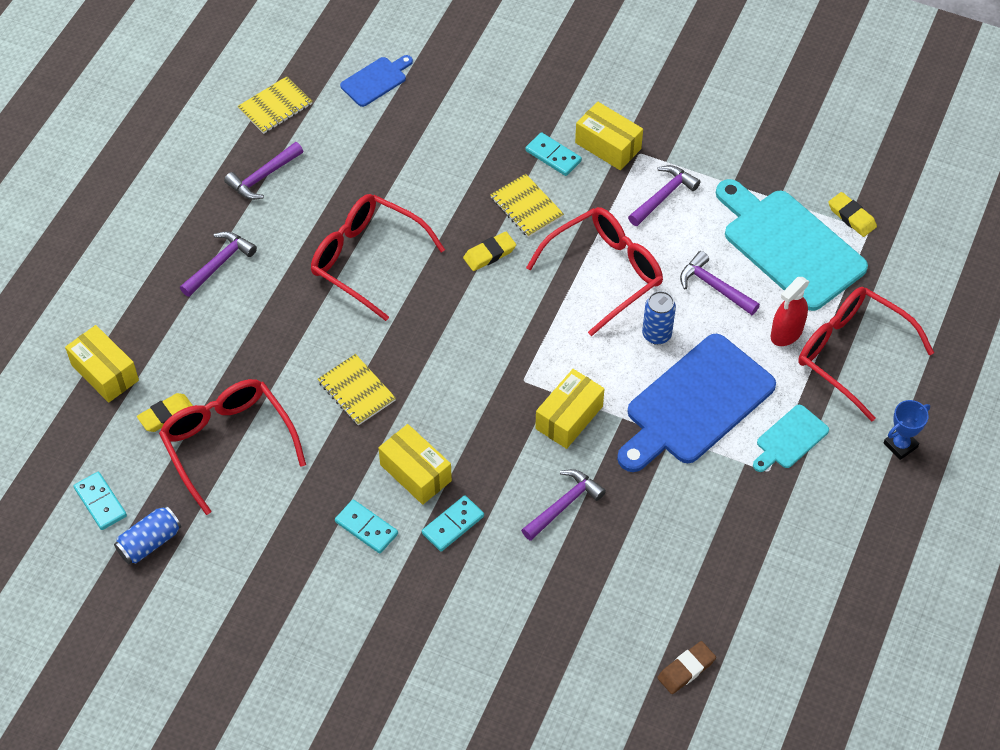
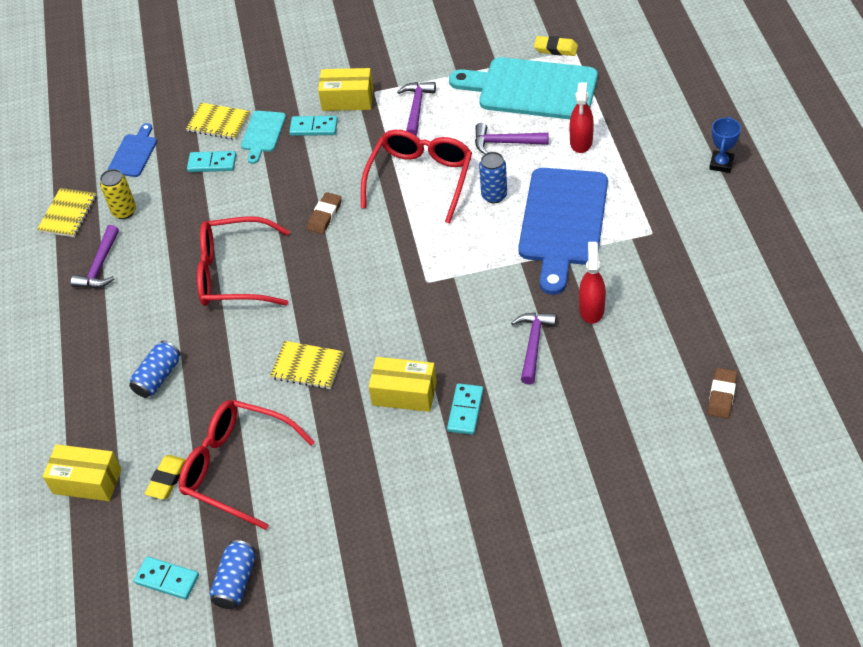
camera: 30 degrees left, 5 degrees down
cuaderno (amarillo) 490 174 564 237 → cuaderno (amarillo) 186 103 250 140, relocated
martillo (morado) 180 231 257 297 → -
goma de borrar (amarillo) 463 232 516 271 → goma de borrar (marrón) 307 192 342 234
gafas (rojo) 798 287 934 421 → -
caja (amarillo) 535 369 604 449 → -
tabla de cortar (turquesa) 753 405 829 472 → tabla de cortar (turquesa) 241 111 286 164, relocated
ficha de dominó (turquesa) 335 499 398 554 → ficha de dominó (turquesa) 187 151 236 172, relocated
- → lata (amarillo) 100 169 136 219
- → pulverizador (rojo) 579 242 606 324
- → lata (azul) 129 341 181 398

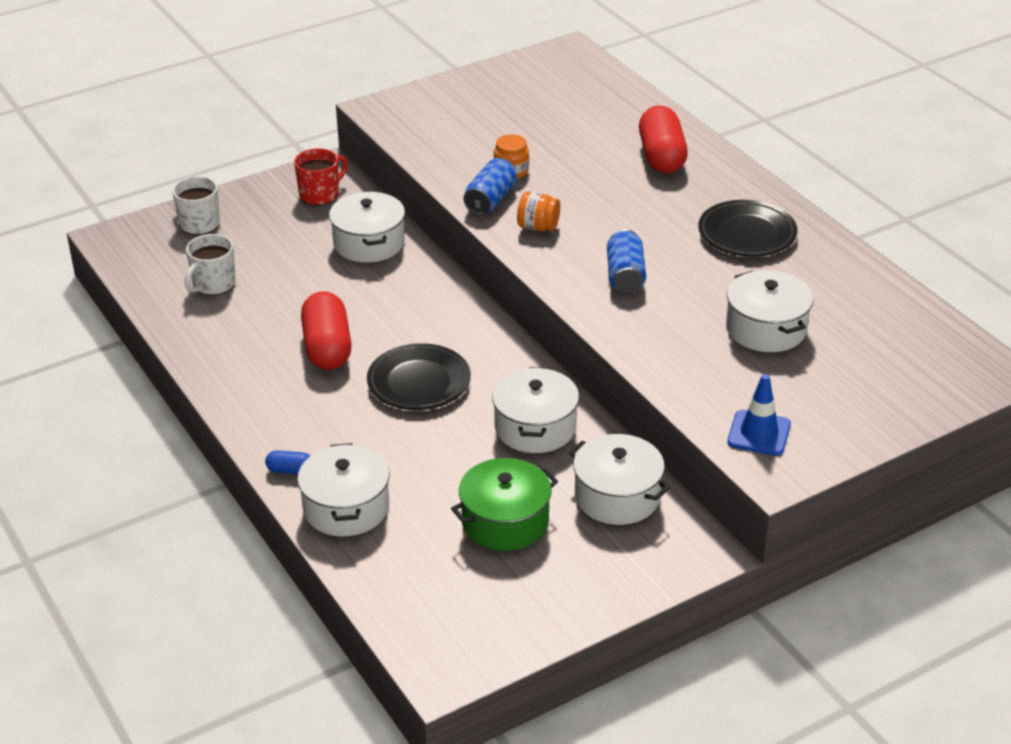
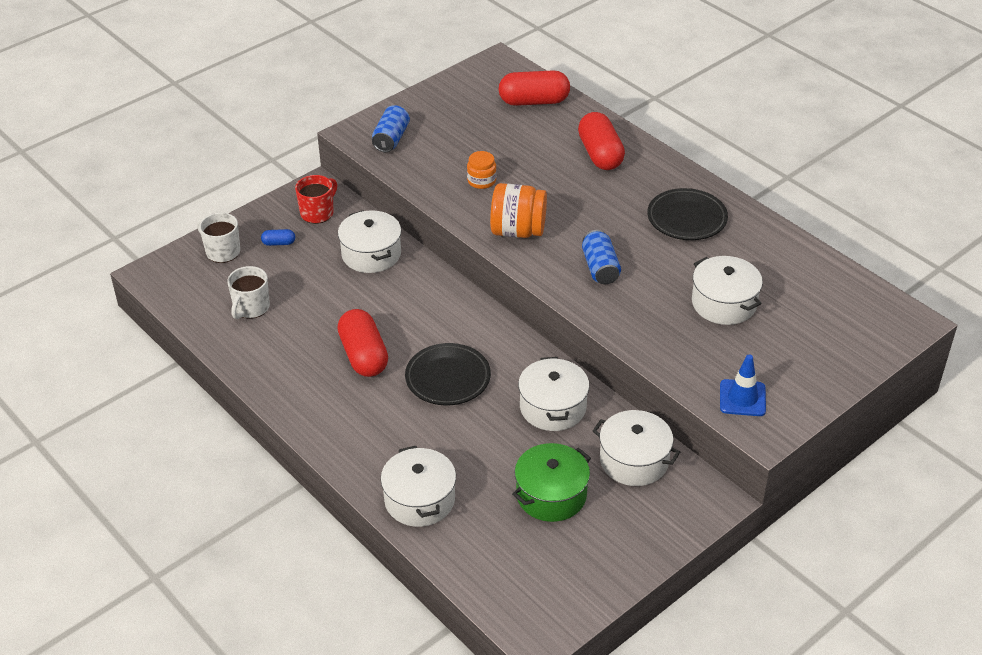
camera: 10 degrees left, 5 degrees up
lata (azul) 463 158 517 215 → lata (azul) 372 105 410 152, relocated
tarro (naranja) 517 191 560 231 → tarro (naranja) 490 183 547 238, x1.71
cápsula (azul) 265 450 310 474 → cápsula (azul) 261 229 295 246, relocated
- → cápsula (rojo) 499 70 570 106

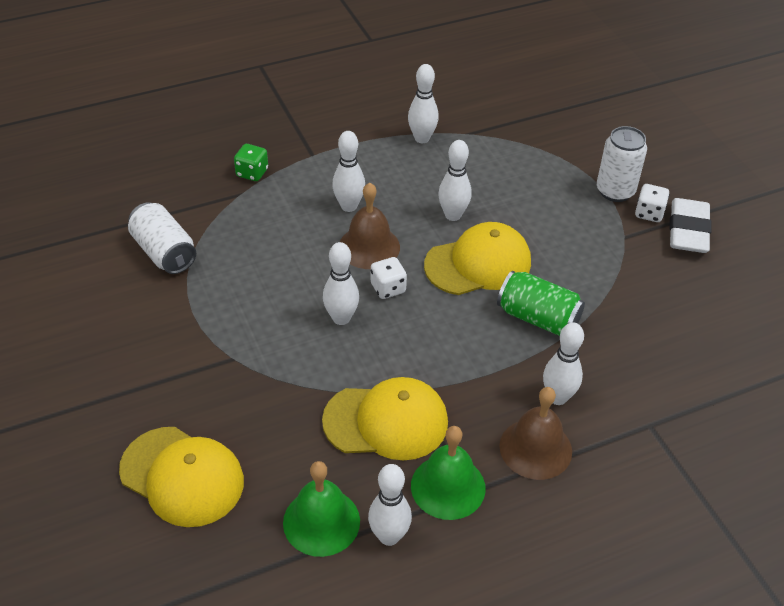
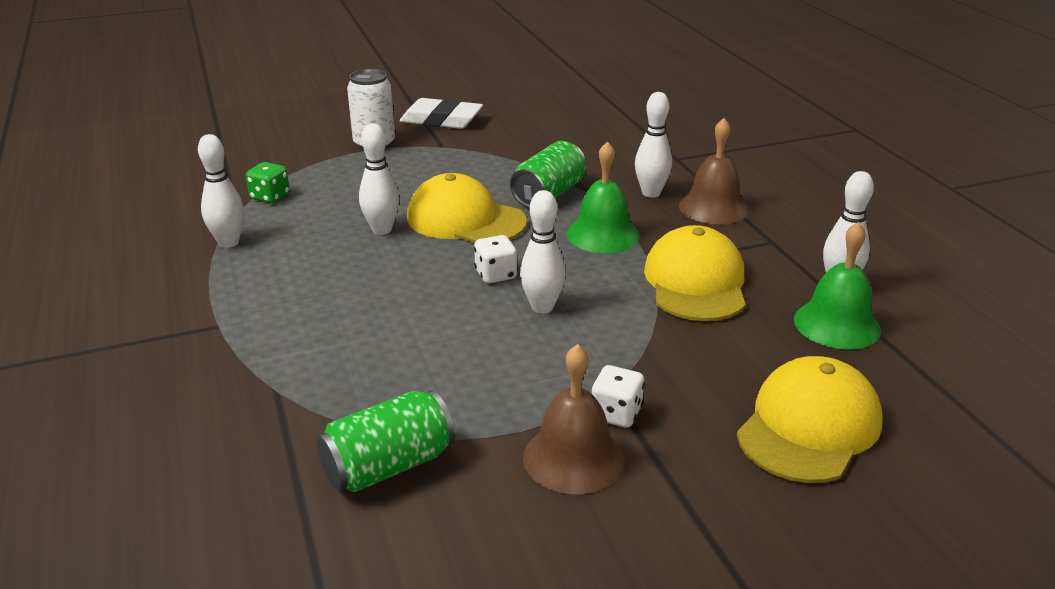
camera: 85 degrees left, 15 degrees down
bolo (blanco) 332 131 365 212 → -
dado (verde) 234 144 268 181 → dado (verde) 246 162 290 203, relocated
campana (marrón) 340 183 400 269 → campana (marrón) 523 344 624 494, relocated
dado (blanco) 635 184 670 222 → dado (blanco) 592 365 645 428, relocated
lata (blanco) 128 202 196 274 → lata (verde) 317 390 455 492
gorra (amarillo) 424 222 531 295 → gorra (amarillo) 407 173 527 243, 45 degrees counterclockwise
campana (verde) 411 426 486 520 → campana (verde) 567 141 639 253, relocated

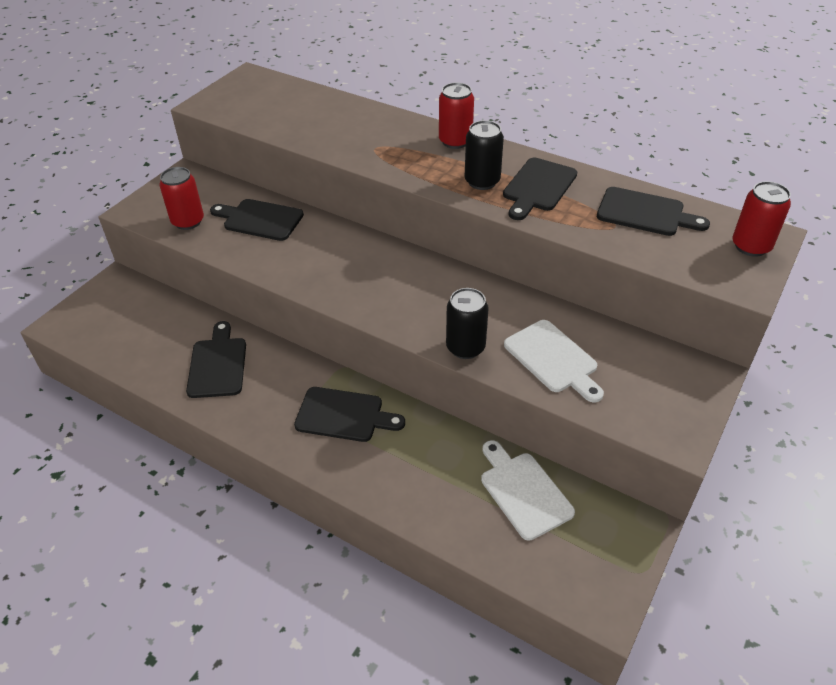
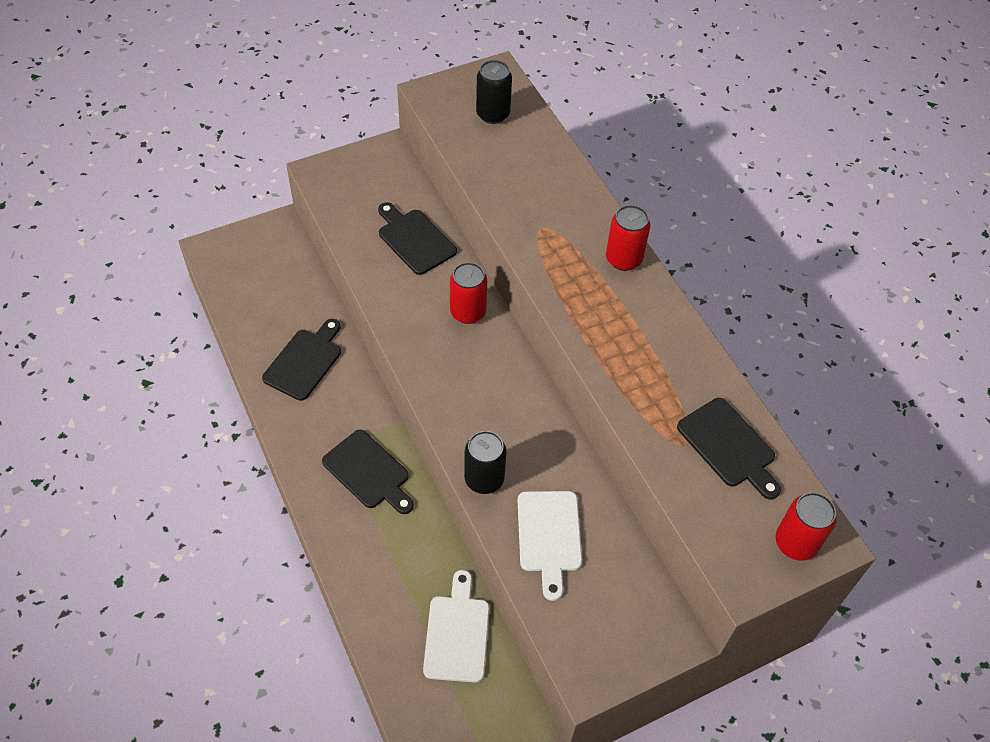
camera: 30 degrees right, 10 degrees up
lata (negro) 465 120 504 190 → lata (negro) 476 60 512 124, relocated
tabla de cortar (negro) 503 158 577 220 → -
lata (rojo) 159 167 204 230 → lata (rojo) 450 262 487 324, relocated

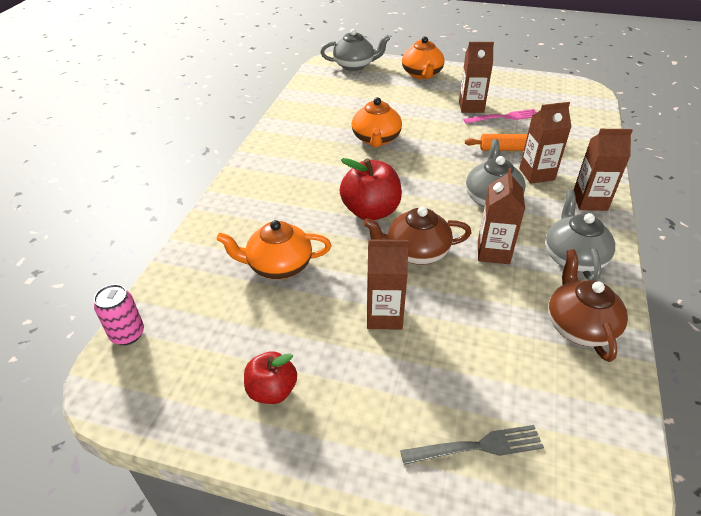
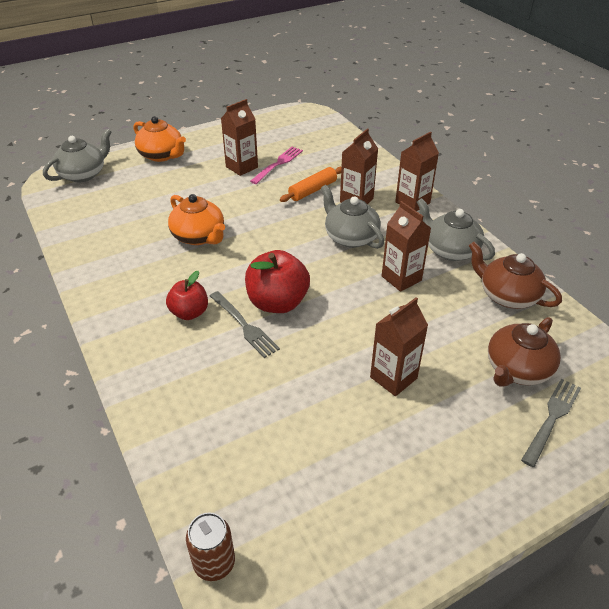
camera: 45 degrees left, 0 degrees up
tetera (marrón) 363 207 472 265 → tetera (marrón) 488 317 561 387, relocated
tetera (naranja) 216 220 332 279 → -
lata (rosa) 94 284 144 345 → lata (marrón) 186 513 235 581
manzana (rojo) 244 351 297 404 → manzana (rojo) 166 271 208 320, relocated
- → tenedor (gris) 210 291 280 358

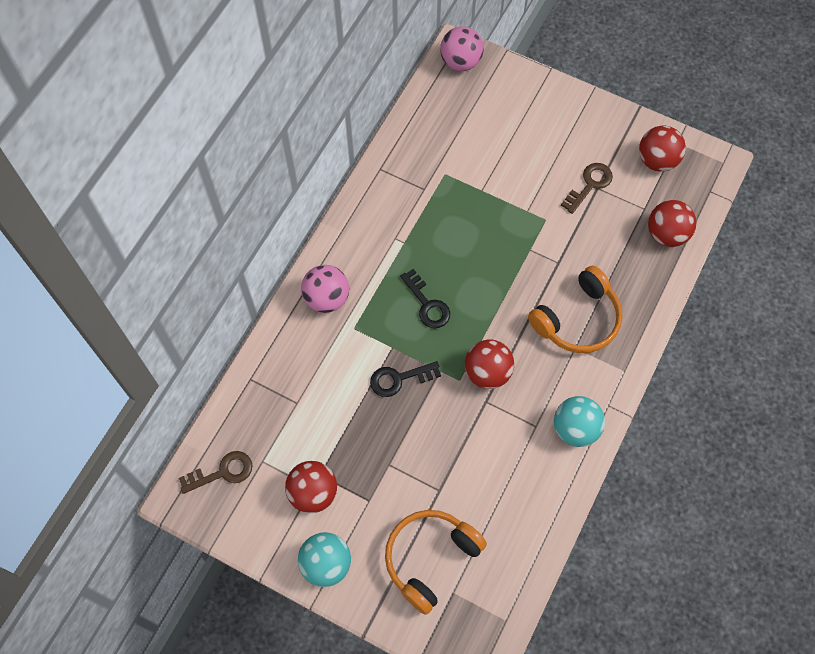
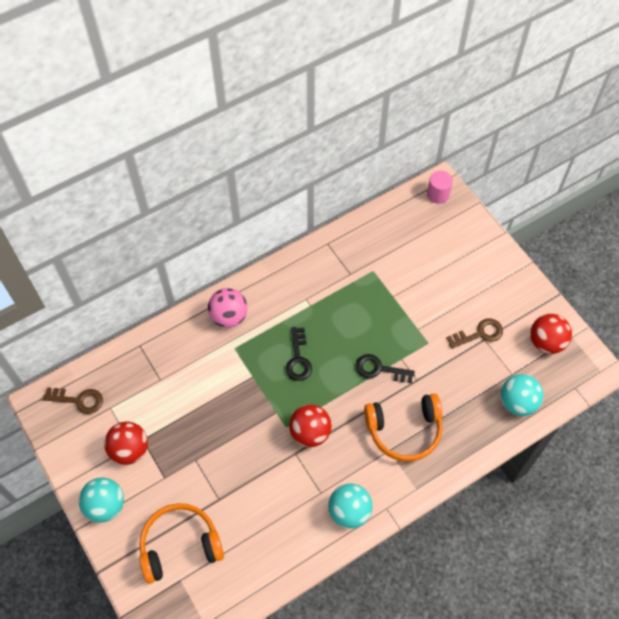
camera: 30 degrees right, 5 degrees down
pelota (rosa) 440 26 484 71 → cilindro (rosa) 427 171 453 204
pelota (rojo) 648 200 696 247 → pelota (turquesa) 501 374 543 416
llave (negro) 370 361 441 397 → llave (negro) 356 354 415 383, relocated

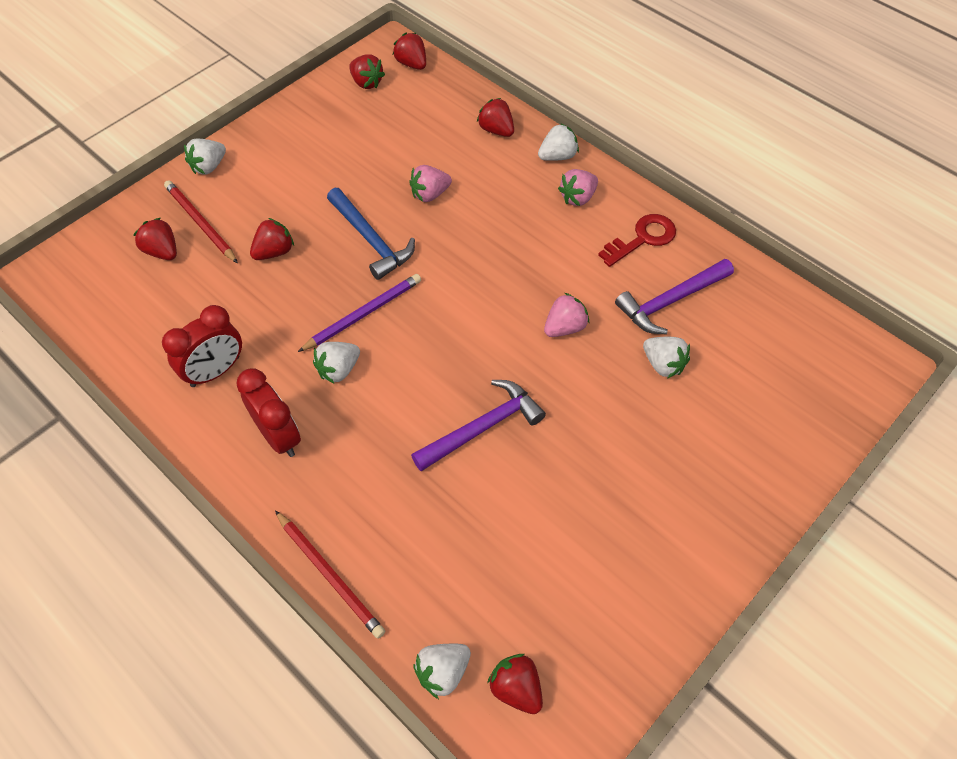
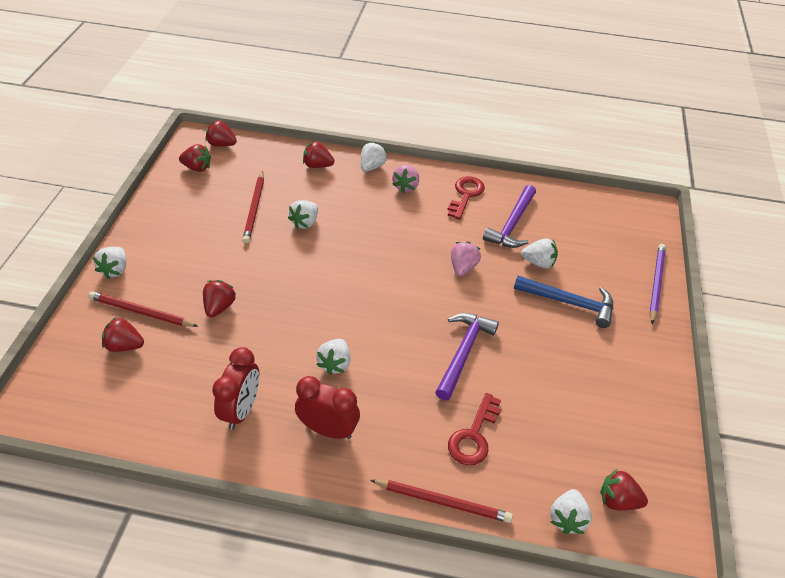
camera: 35 degrees left, 10 degrees down
fresa (rosa) 410 165 452 202 → fresa (blanco) 288 200 318 229
martillo (azul) 327 188 415 280 → martillo (azul) 514 276 613 328, relocated
lápiz (morado) 298 274 421 352 → lápiz (morado) 649 244 666 324, relocated
- → lápiz (rojo) 242 171 264 243
- → llave (rojo) 448 393 501 465

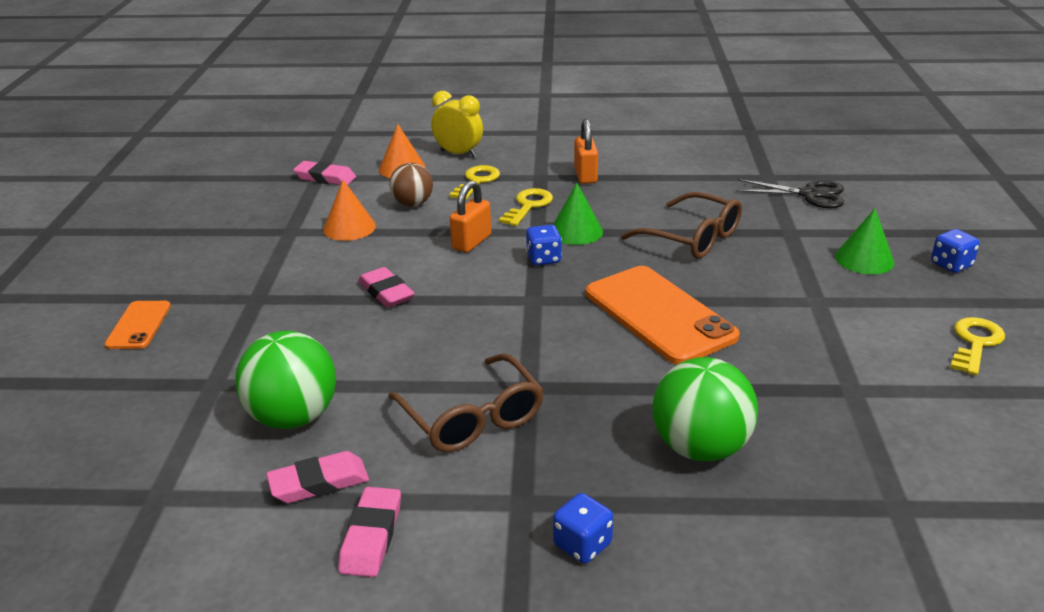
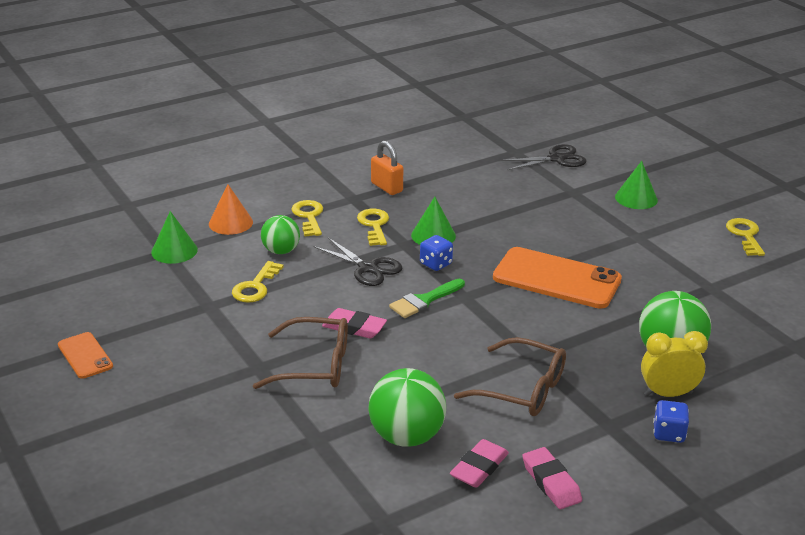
camera: 35 degrees left, 0 degrees up
despertador (amarillo) 431 91 483 158 → despertador (amarillo) 641 331 708 397, relocated
goma de borrar (rosa) 293 161 356 185 → cono (verde) 151 211 198 264
pelota (marrón) 389 163 433 206 → pelota (verde) 261 215 300 254
cono (naranja) 323 180 376 241 → llave (amarillo) 232 261 284 303
candado (naranja) 450 180 491 253 → tijeras (negro) 313 238 402 286
gafas (marrón) 621 192 742 259 → gafas (marrón) 253 317 348 389, relocated
dado (azul) 931 229 980 273 → -
móvil (naranja) 105 301 171 349 → móvil (naranja) 58 332 113 379, relocated
- → pincel (verde) 389 279 465 318

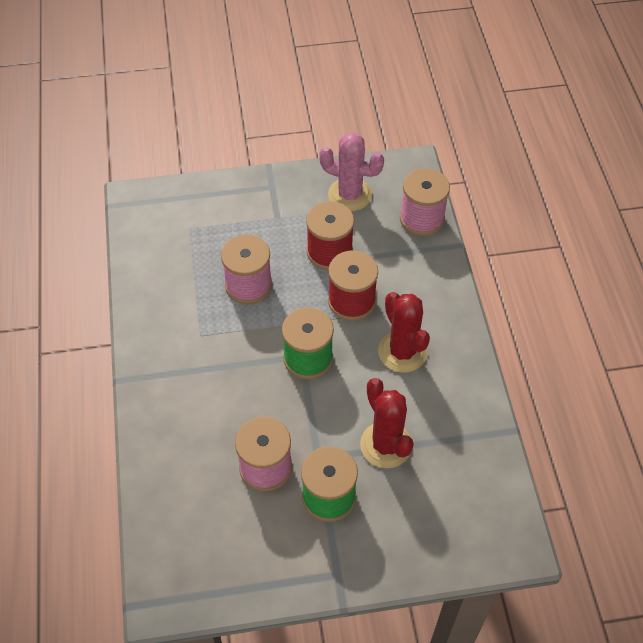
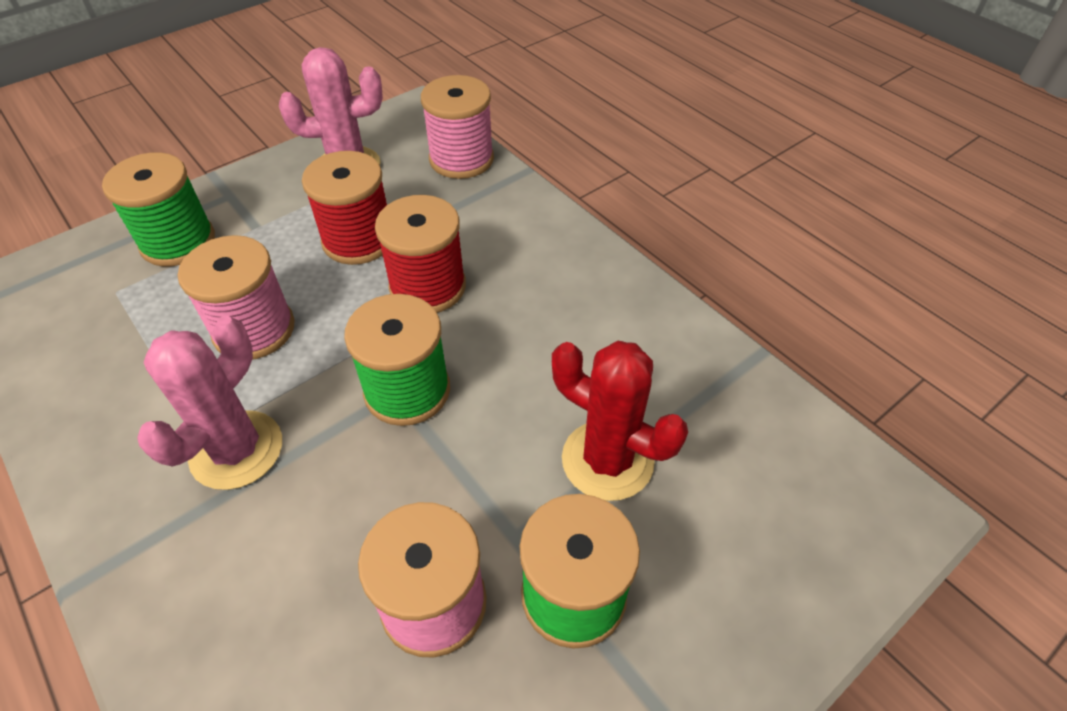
camera: 30 degrees left, 5 degrees down
cactus (rojo) 378 292 430 373 → -
- → carrete (verde) 102 152 215 267
- → cactus (rosa) 137 316 282 490

